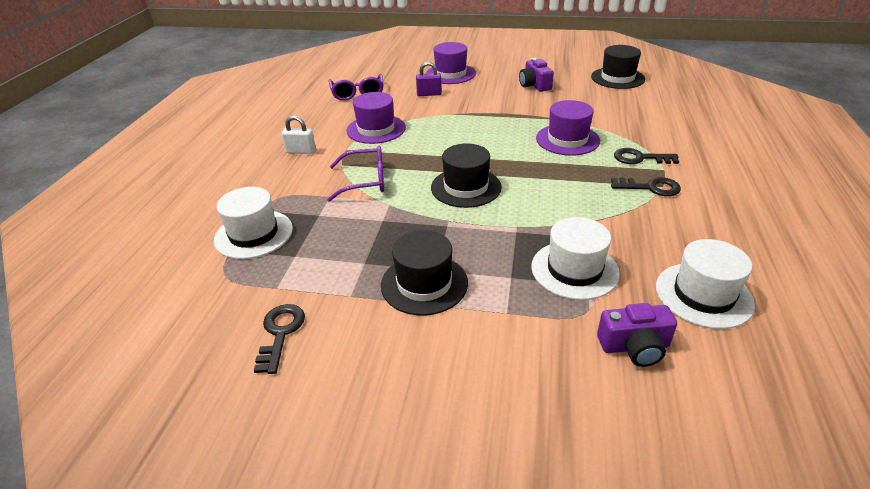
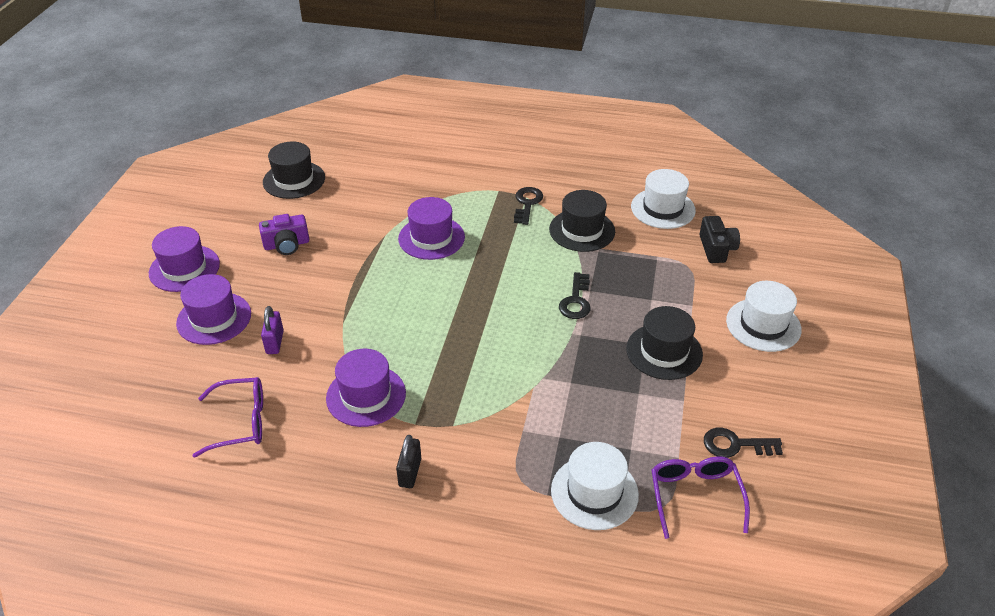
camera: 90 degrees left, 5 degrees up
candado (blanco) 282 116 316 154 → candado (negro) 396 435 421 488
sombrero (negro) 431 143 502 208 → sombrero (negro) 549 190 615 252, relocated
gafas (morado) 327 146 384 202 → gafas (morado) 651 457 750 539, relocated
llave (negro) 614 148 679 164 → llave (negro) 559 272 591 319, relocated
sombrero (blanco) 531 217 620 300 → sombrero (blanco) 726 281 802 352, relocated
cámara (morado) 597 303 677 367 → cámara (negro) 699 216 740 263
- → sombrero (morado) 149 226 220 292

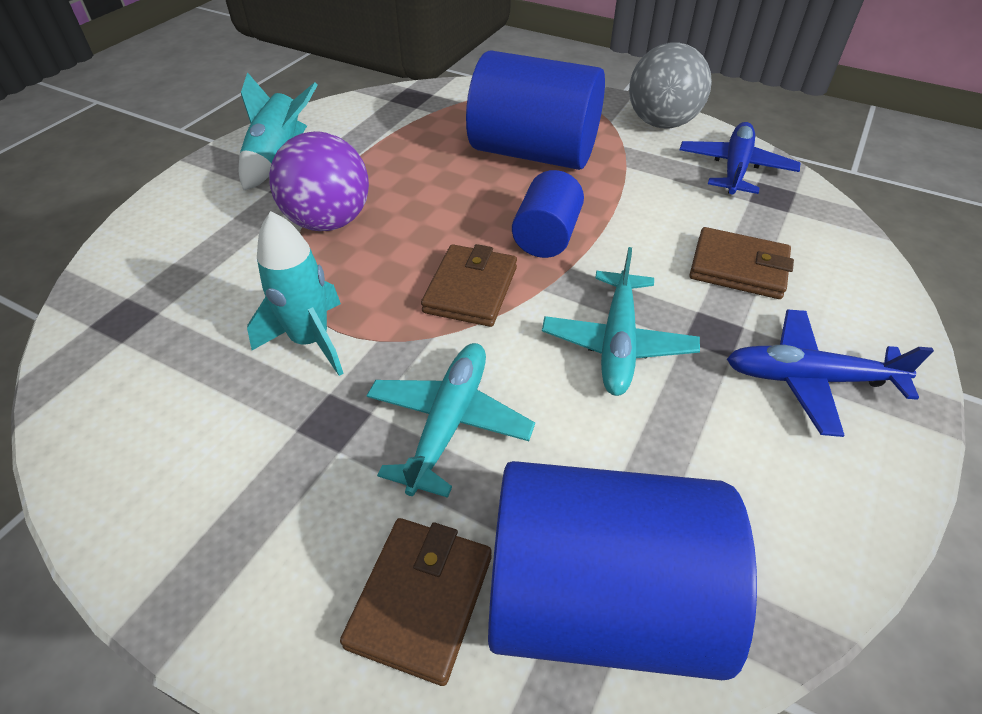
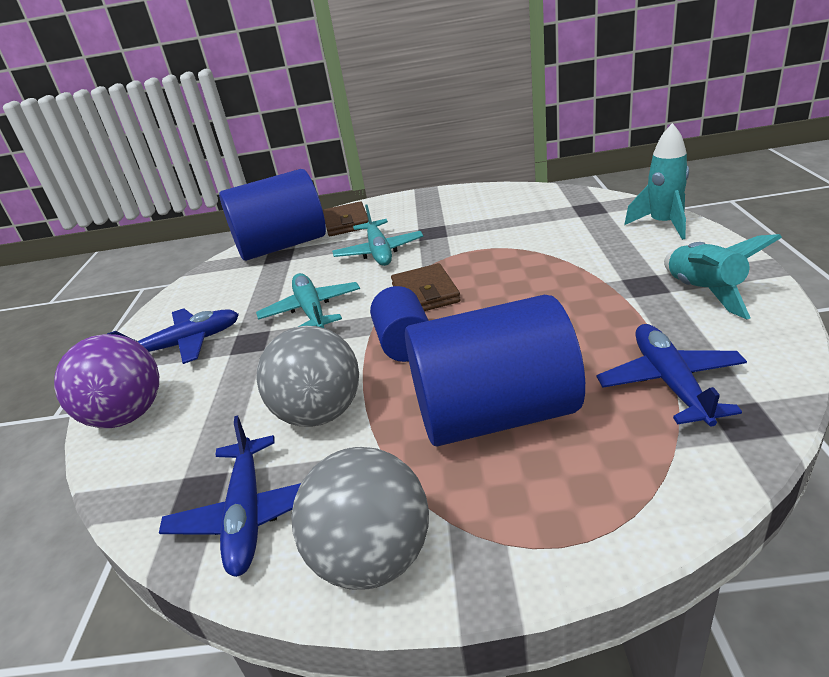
camera: 155 degrees right, 15 degrees down
pelota (morado) 269 131 369 231 → pelota (morado) 54 334 159 428, relocated
cohete (turquesa) 247 211 344 376 → cohete (turquesa) 624 123 689 240, relocated
cartera (marrón) 689 227 794 299 → -
- → avión (azul) 596 324 747 427
- → pelota (gris) 256 326 359 427

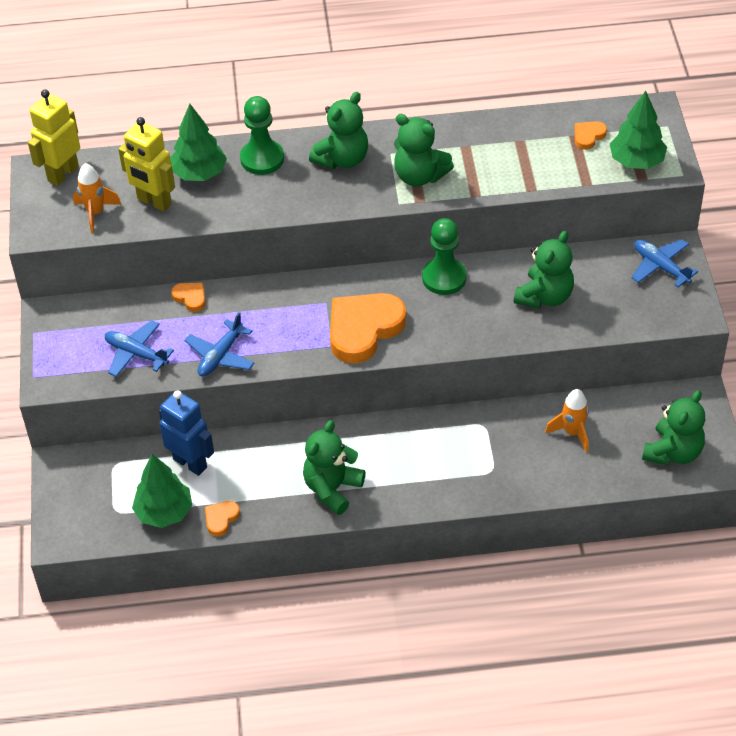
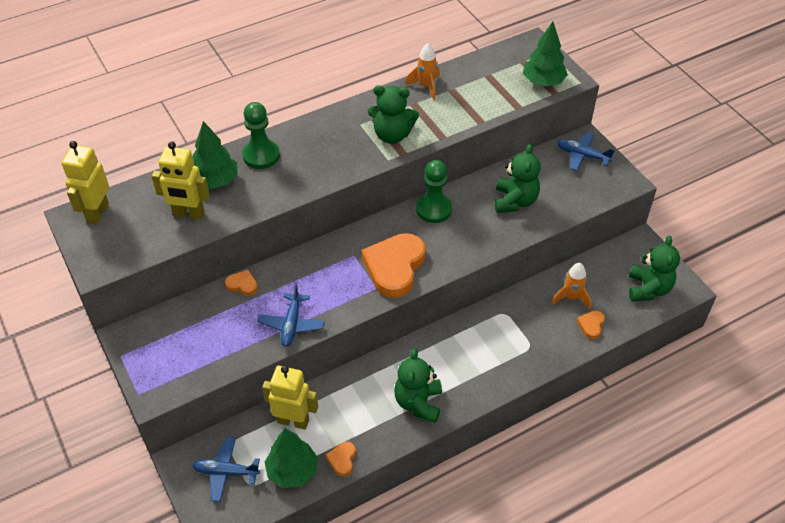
camera: 25 degrees left, 0 degrees up
osito (verde) 309 92 368 169 → -
corazón (naranja) 575 121 607 150 → corazón (naranja) 577 310 605 339, relocated
cohete (naranja) 73 163 121 233 → cohete (naranja) 406 44 440 100, relocated
avión (azul) 105 320 174 377 → avión (azul) 192 437 260 502, relocated
robot (azul) 159 390 214 476 → robot (amarillo) 262 366 318 430

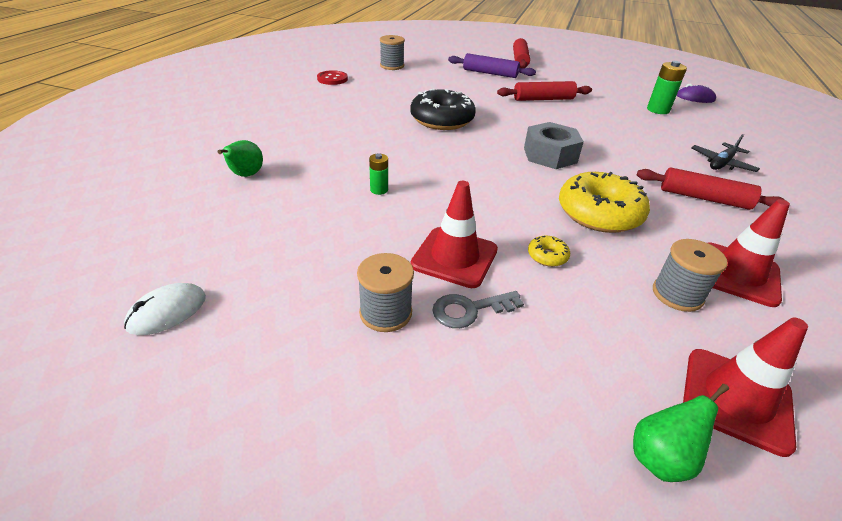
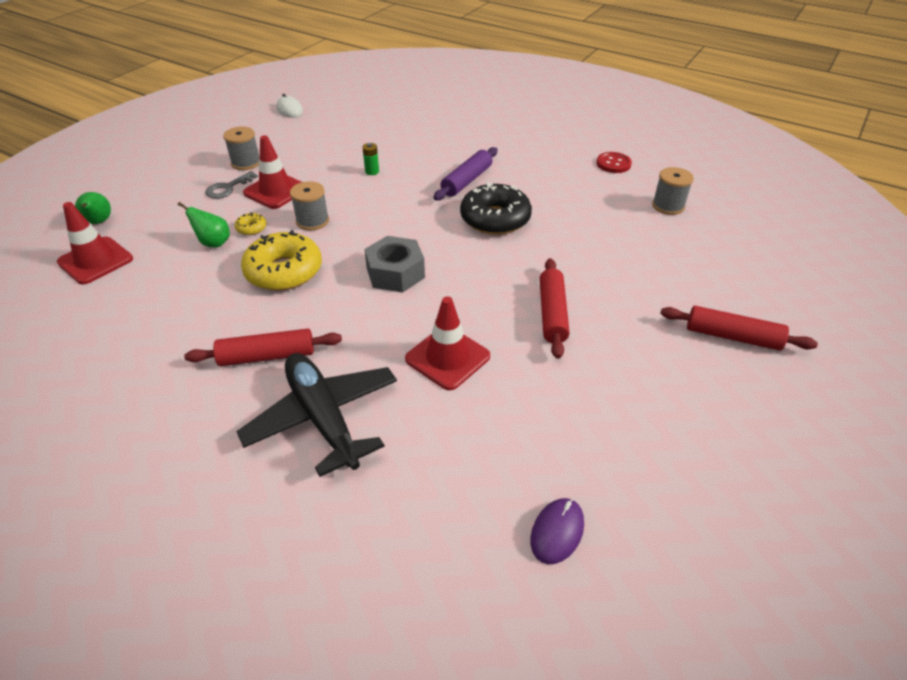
camera: 105 degrees right, 5 degrees up
rodillo (morado) 448 53 536 78 → rodillo (morado) 433 147 498 200, relocated
pila (verde) 647 61 687 114 → -
avión (negro) 691 134 760 172 → avión (negro) 236 353 397 477, x1.86
pera (verde) 218 140 263 177 → pera (verde) 178 202 230 247, relocated
rodillo (rojo) 637 167 785 210 → rodillo (rojo) 184 329 342 366, 45 degrees clockwise
cono de tráfico (rojo) 708 199 790 307 → cono de tráfico (rojo) 405 296 490 390, relocated
carrete (gris) 653 239 728 312 → carrete (gris) 290 181 329 231, relocated
llave (gris) 432 291 524 328 → llave (gris) 205 171 258 199, 135 degrees counterclockwise

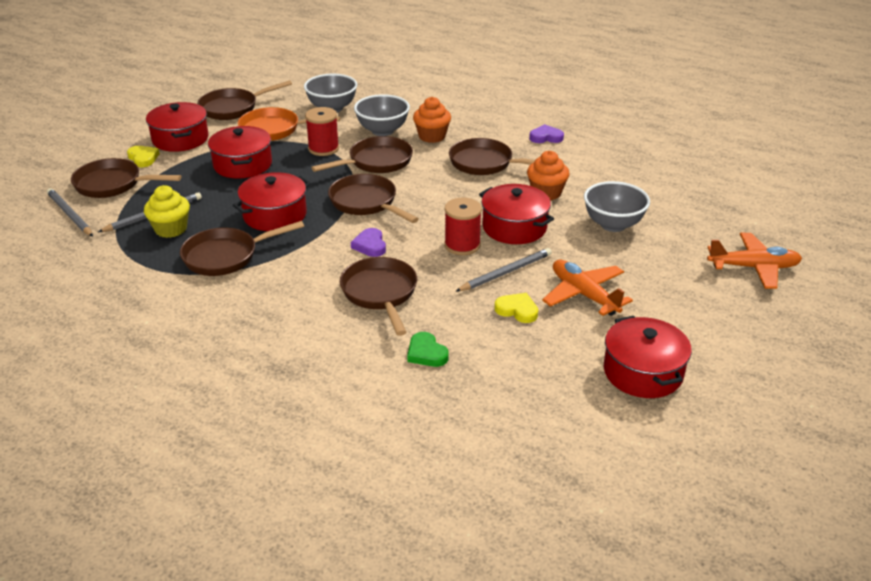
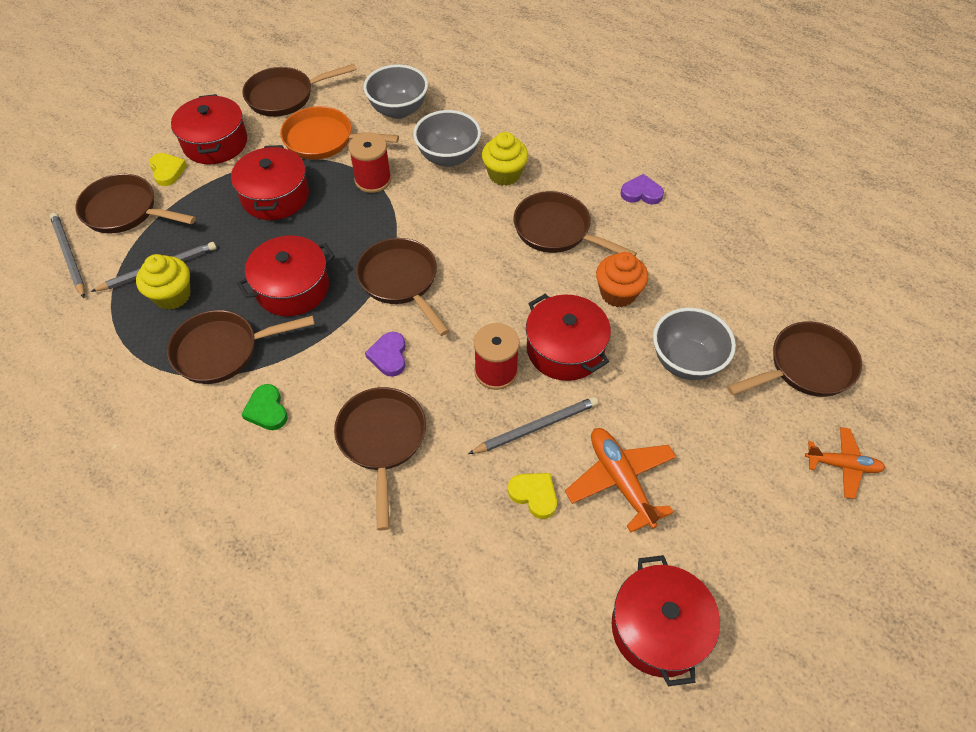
camera: 10 degrees right, 20 degrees up
magdalena (naranja) 413 97 451 143 → magdalena (amarillo) 482 132 528 186
sartén (marrón) 311 136 413 173 → sartén (marrón) 727 321 862 397, relocated
avión (naranja) 707 233 802 289 → avión (naranja) 805 427 886 499, x0.67
corazón (verde) 407 332 449 367 → corazón (verde) 241 384 288 430, relocated

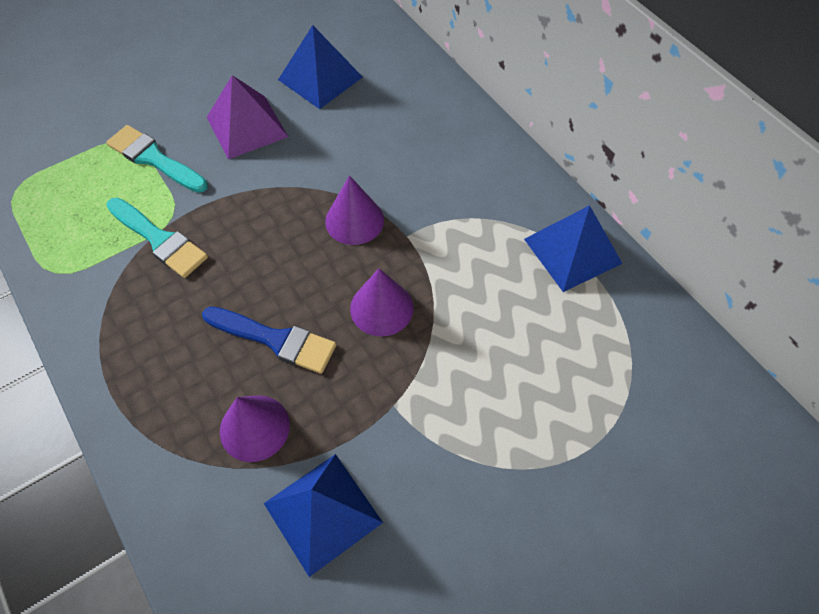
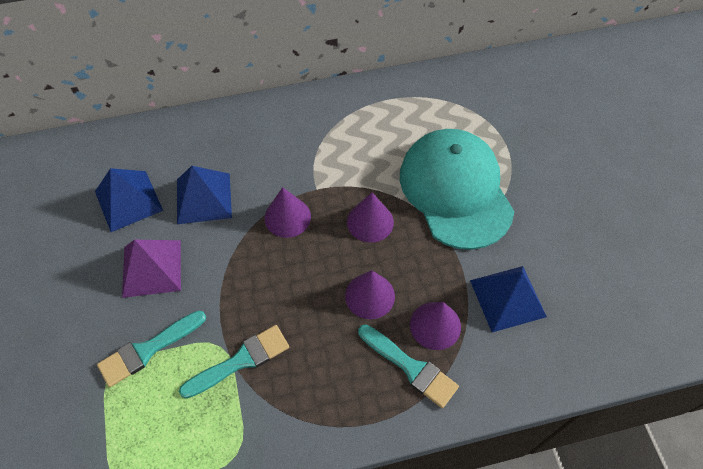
camera: 70 degrees left, 0 degrees up
pirámide (azul) 524 205 623 292 → pirámide (azul) 177 166 232 224, relocated
pincel (azul) 202 307 336 374 → cono (morado) 345 270 395 319
- → gorra (turquesa) 400 129 515 250
- → pincel (turquesa) 358 324 459 408

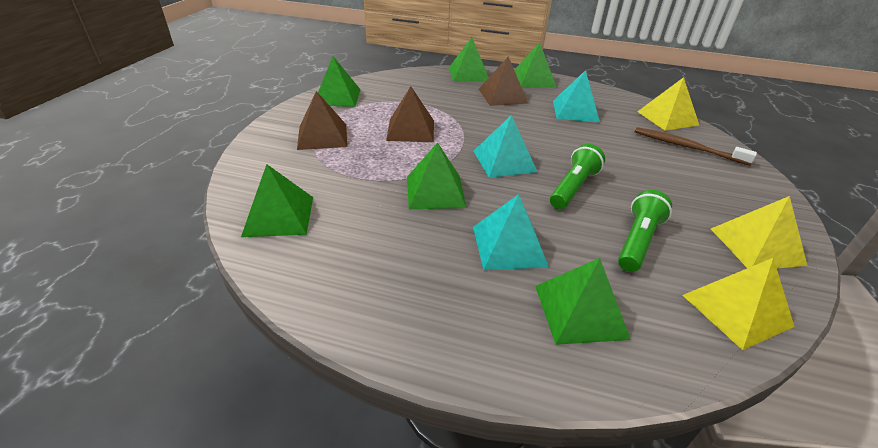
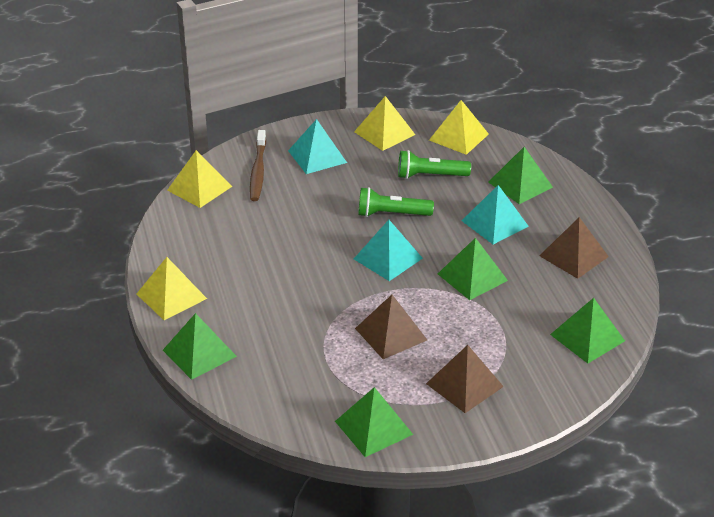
camera: 120 degrees left, 0 degrees up
pirámide (verde) 514 42 556 88 → pirámide (amarillo) 137 257 207 320
pirámide (marrón) 479 57 529 106 → pirámide (marrón) 539 217 609 279, relocated
pirámide (turquesa) 553 70 600 122 → pirámide (turquesa) 288 119 347 174, relocated

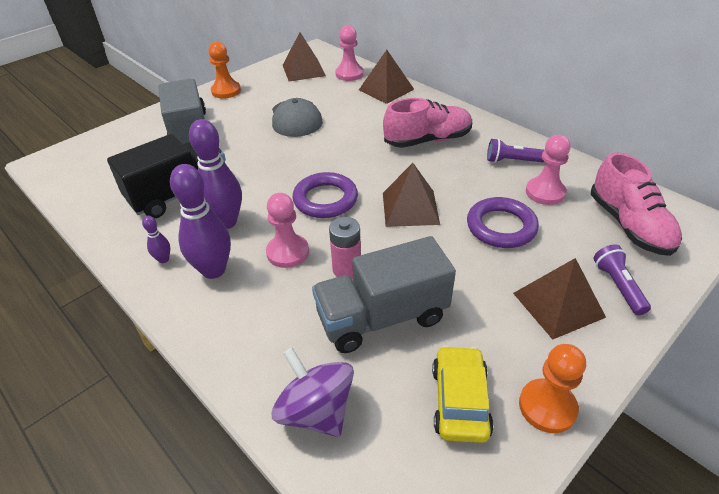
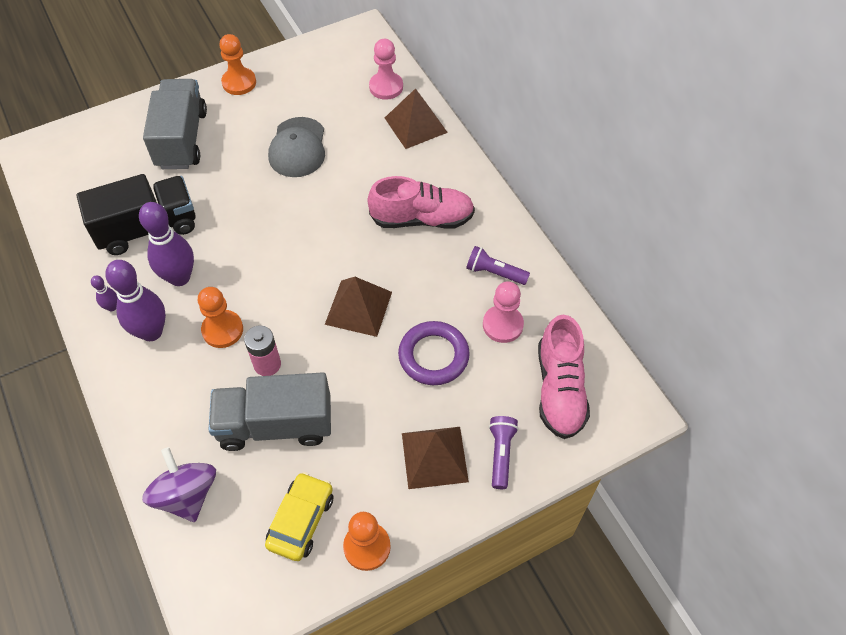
camera: 15 degrees right, 15 degrees up
pirámide (marrón) 283 32 326 82 → -
anillo (morado) 292 172 358 218 → -
peón (rosa) 266 193 309 268 → peón (naranja) 198 287 243 348

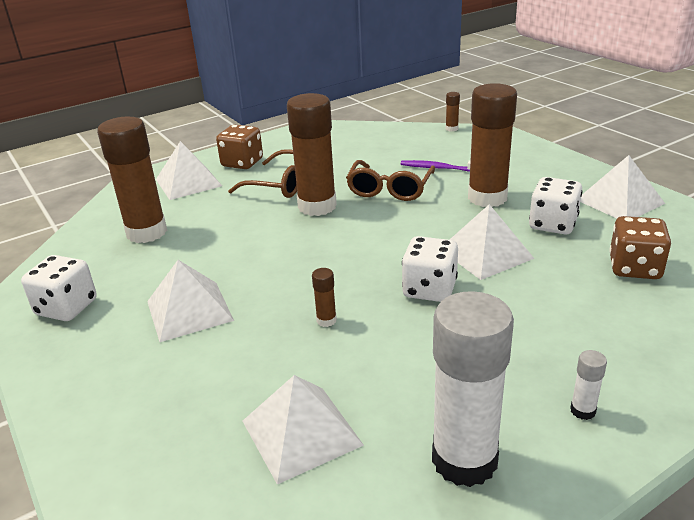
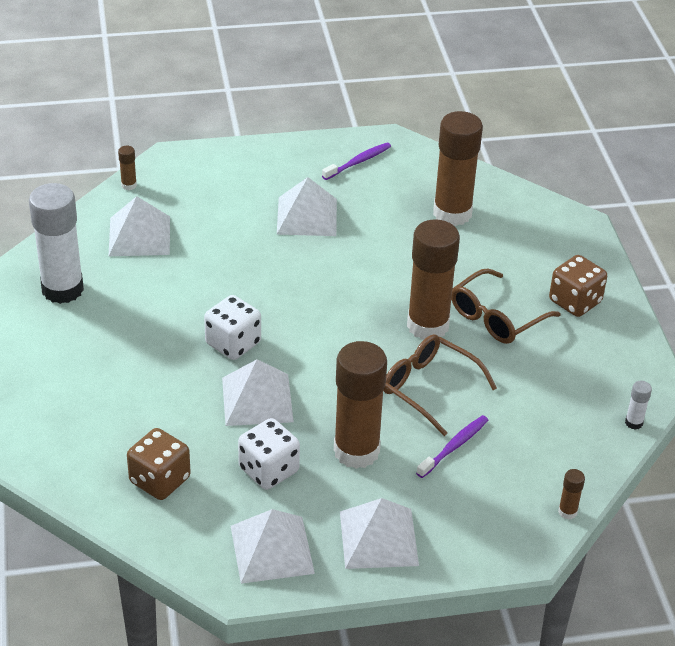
camera: 110 degrees right, 10 degrees up
pirámide (blanco) 156 141 222 200 → pirámide (blanco) 340 498 419 569, relocated
dado (blanco) 21 255 97 321 → cepillo de dientes (morado) 322 143 391 180
barra de pegamento (marrón) 312 268 337 327 → barra de pegamento (marrón) 118 146 137 190, relocated
barra de pegamento (blanco) 570 350 607 420 → barra de pegamento (blanco) 625 381 652 430, relocated

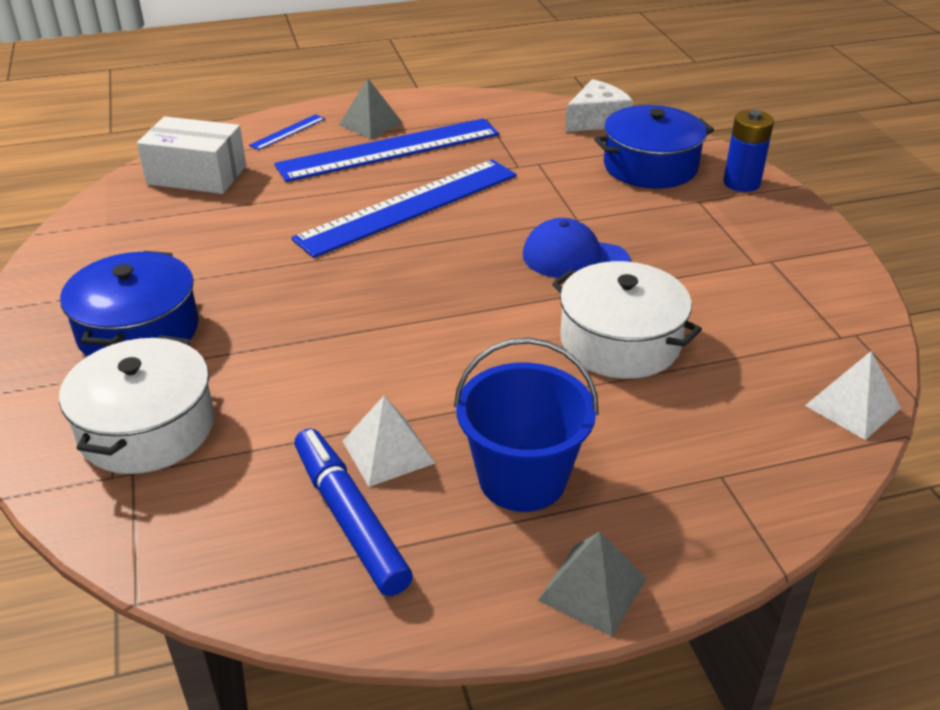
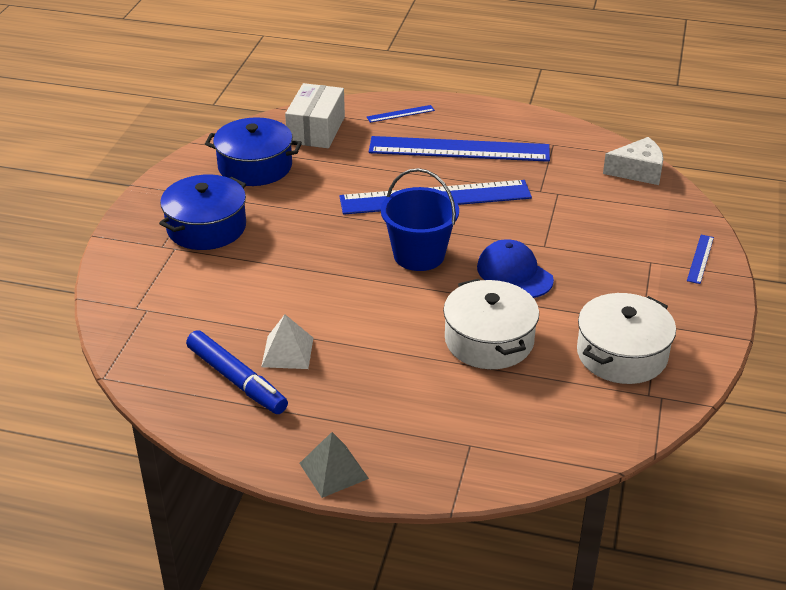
camera: 30 degrees right, 0 degrees up
pirámide (gris) 339 78 403 139 → -
olla (azul) 594 105 714 189 → olla (azul) 205 117 302 186, relocated
pila (azul) 723 110 774 192 → regla (azul) 687 234 714 284
caja (blanco) 137 116 246 194 → caja (blanco) 285 83 345 148, 60 degrees clockwise
olla (blanco) 59 335 214 474 → olla (blanco) 577 293 676 384, relocated
balde (azul) 454 338 599 512 → balde (azul) 381 168 459 271, relocated
pirámide (blanco) 805 351 901 440 → -
rotulador (azul) 294 428 413 596 → rotulador (azul) 186 330 288 414, 135 degrees clockwise

